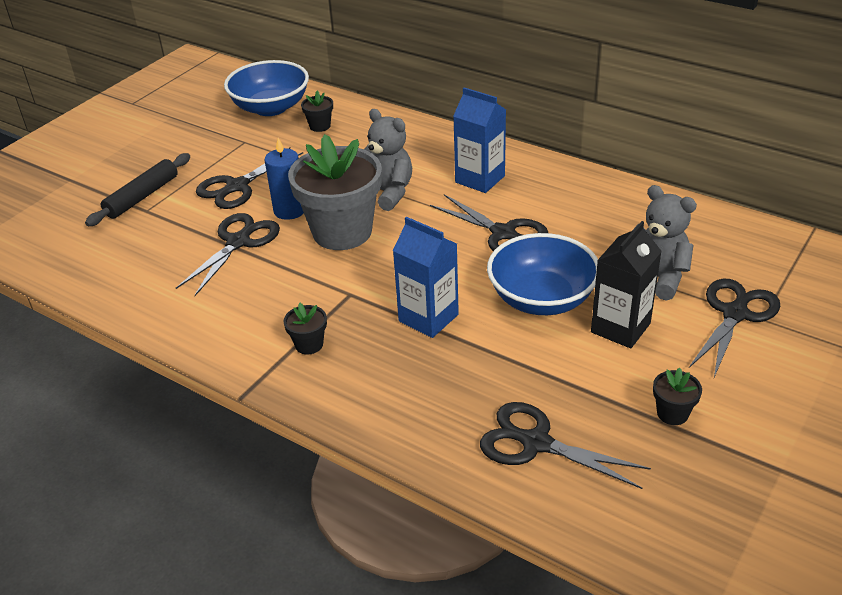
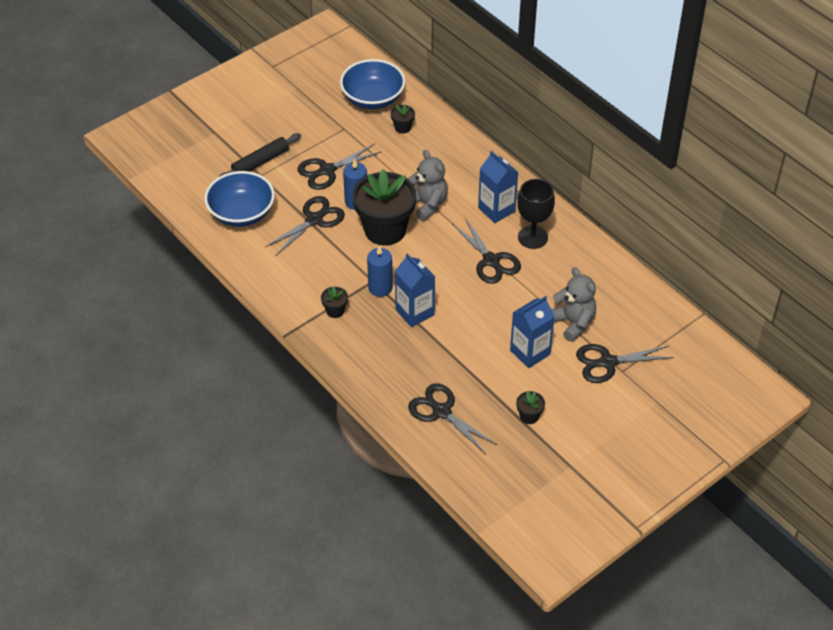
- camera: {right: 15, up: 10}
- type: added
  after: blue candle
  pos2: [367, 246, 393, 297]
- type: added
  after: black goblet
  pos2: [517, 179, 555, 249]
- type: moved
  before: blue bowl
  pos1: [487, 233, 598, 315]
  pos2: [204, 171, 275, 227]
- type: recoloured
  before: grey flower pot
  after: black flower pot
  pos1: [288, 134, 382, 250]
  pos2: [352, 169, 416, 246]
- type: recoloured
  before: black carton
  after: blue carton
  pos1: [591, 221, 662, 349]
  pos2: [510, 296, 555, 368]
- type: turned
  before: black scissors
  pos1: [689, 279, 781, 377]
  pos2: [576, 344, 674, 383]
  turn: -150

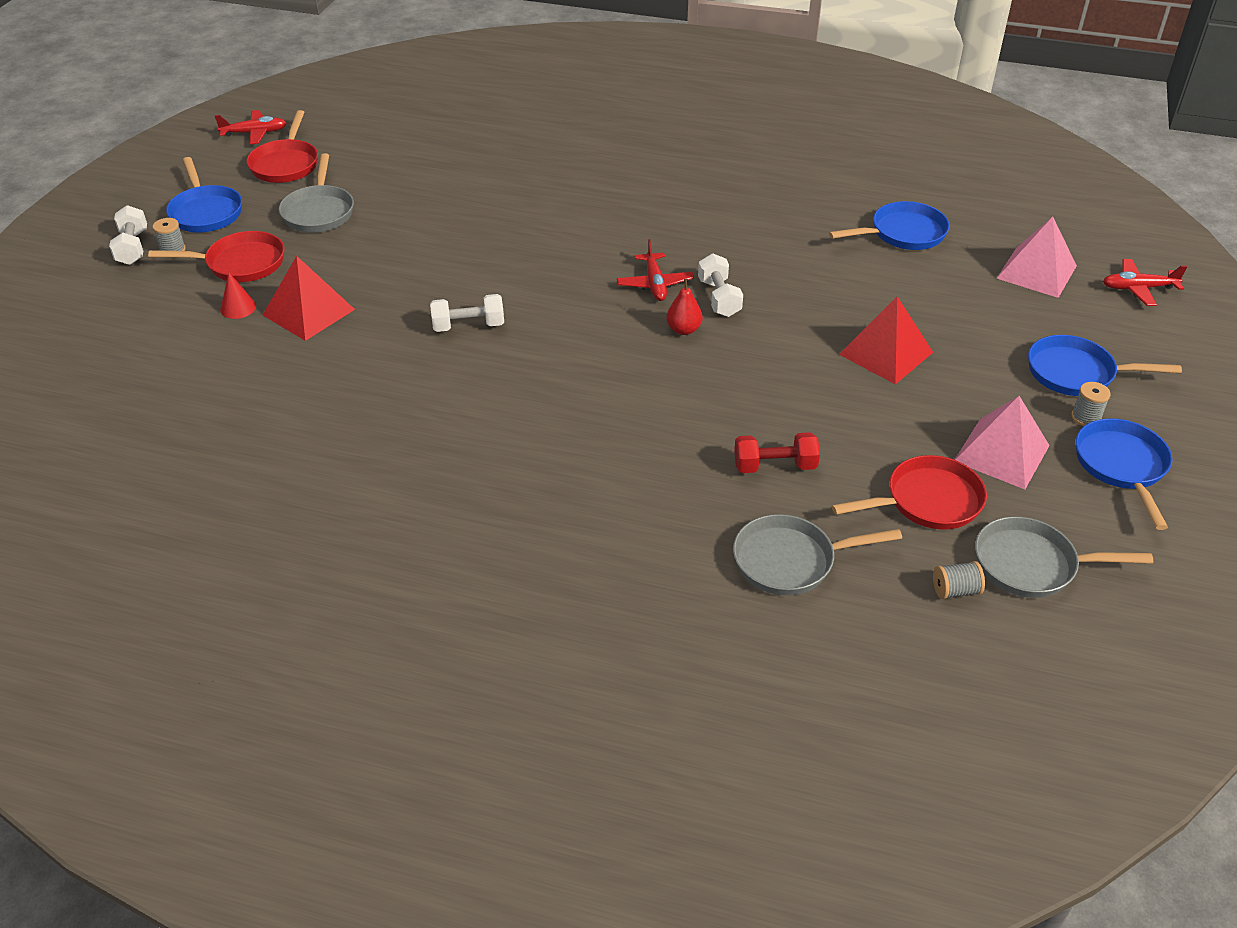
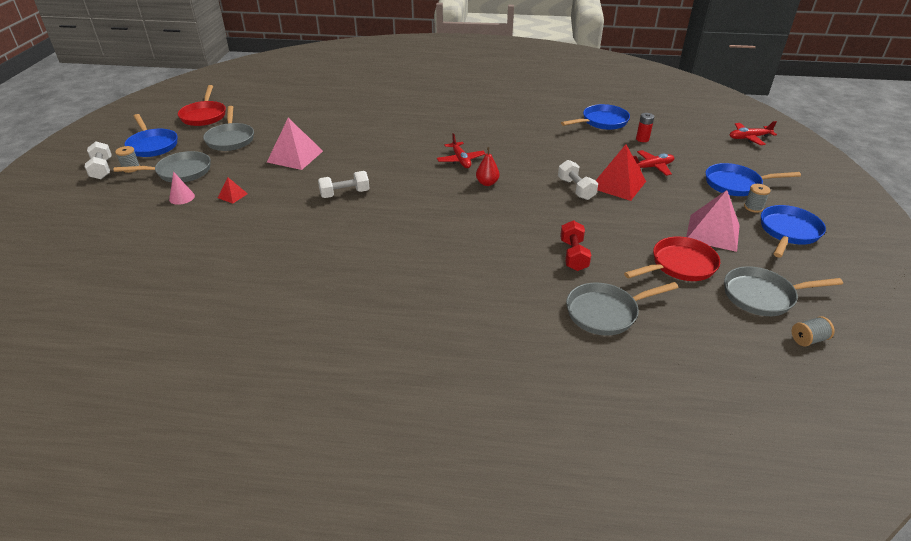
- camera: {right: -10, up: -5}
- type: added
  after: red battery
  pos2: [636, 113, 654, 142]
- type: moved
  before: red plane
  pos1: [215, 110, 286, 144]
  pos2: [633, 150, 674, 176]
- type: moved
  before: white dumbbell
  pos1: [698, 254, 743, 317]
  pos2: [558, 160, 598, 200]
- type: moved
  before: grey spool
  pos1: [933, 561, 985, 599]
  pos2: [792, 316, 835, 346]
- type: moved
  before: pink pyramid
  pos1: [997, 217, 1077, 298]
  pos2: [267, 118, 323, 170]
- type: recoloured
  before: red pan
  after: grey pan
  pos1: [148, 231, 284, 282]
  pos2: [114, 151, 211, 182]
- type: recoloured
  before: red cone
  after: pink cone
  pos1: [220, 273, 256, 319]
  pos2: [169, 171, 195, 205]
- type: turned
  before: red dumbbell
  pos1: [734, 432, 820, 473]
  pos2: [560, 220, 591, 271]
  turn: -75
- type: turned
  before: blue pan
  pos1: [1076, 418, 1173, 530]
  pos2: [761, 205, 826, 258]
  turn: 45
- type: resized
  before: red pyramid
  pos1: [263, 256, 355, 341]
  pos2: [218, 178, 248, 204]
  scale: 0.47

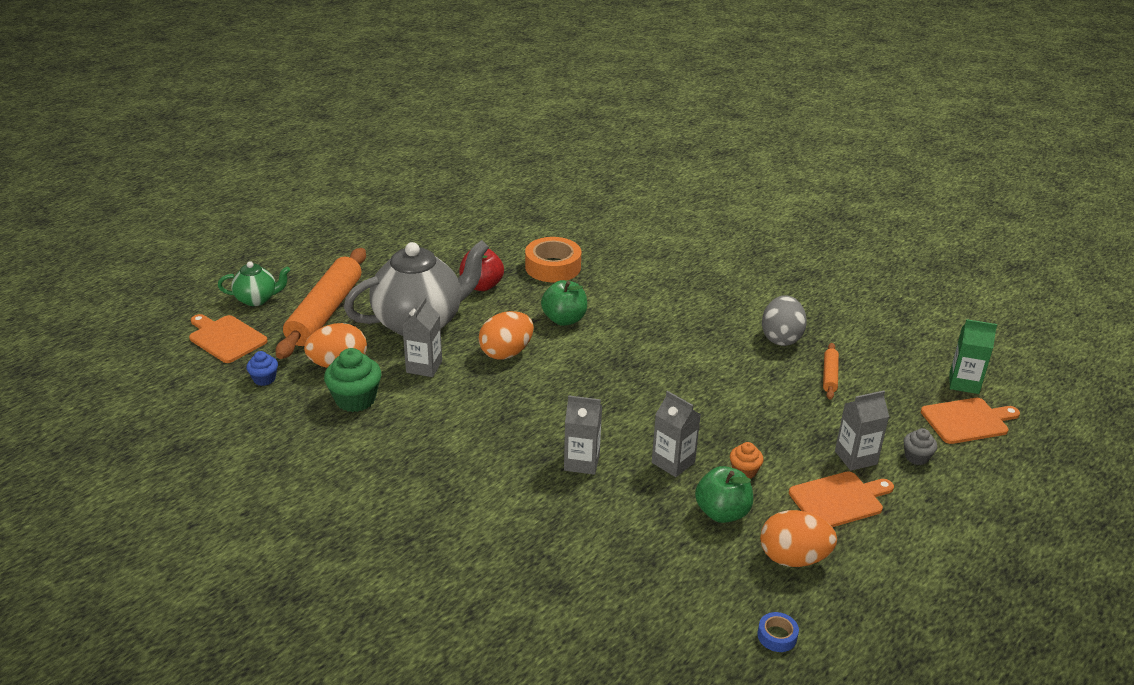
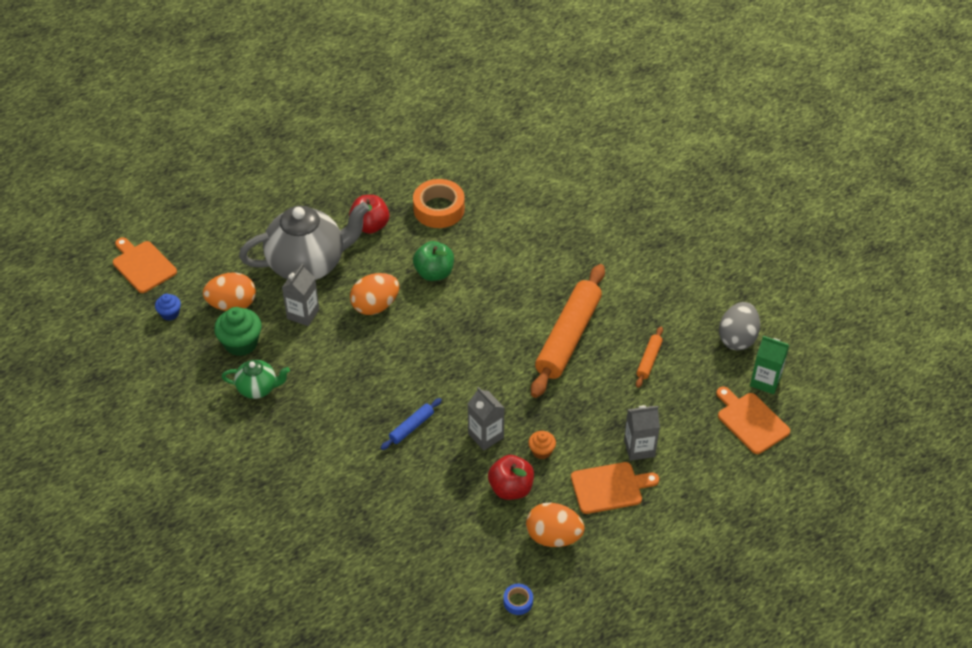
- camera: {right: 10, up: 15}
- type: removed
  before: grey cupcake
  pos1: [903, 428, 937, 465]
- type: moved
  before: green teapot
  pos1: [218, 261, 290, 306]
  pos2: [222, 360, 290, 399]
- type: moved
  before: orange rolling pin
  pos1: [276, 248, 366, 359]
  pos2: [531, 264, 605, 398]
- type: moved
  before: grey egg
  pos1: [762, 295, 807, 346]
  pos2: [719, 302, 760, 351]
- type: replaced
  before: grey carton
  after: blue rolling pin
  pos1: [564, 395, 602, 475]
  pos2: [381, 398, 442, 450]
- type: recoloured
  before: green apple
  after: red apple
  pos1: [695, 466, 753, 523]
  pos2: [488, 455, 534, 500]
- type: turned
  before: orange cutting board
  pos1: [921, 398, 1020, 444]
  pos2: [716, 387, 790, 454]
  turn: -120

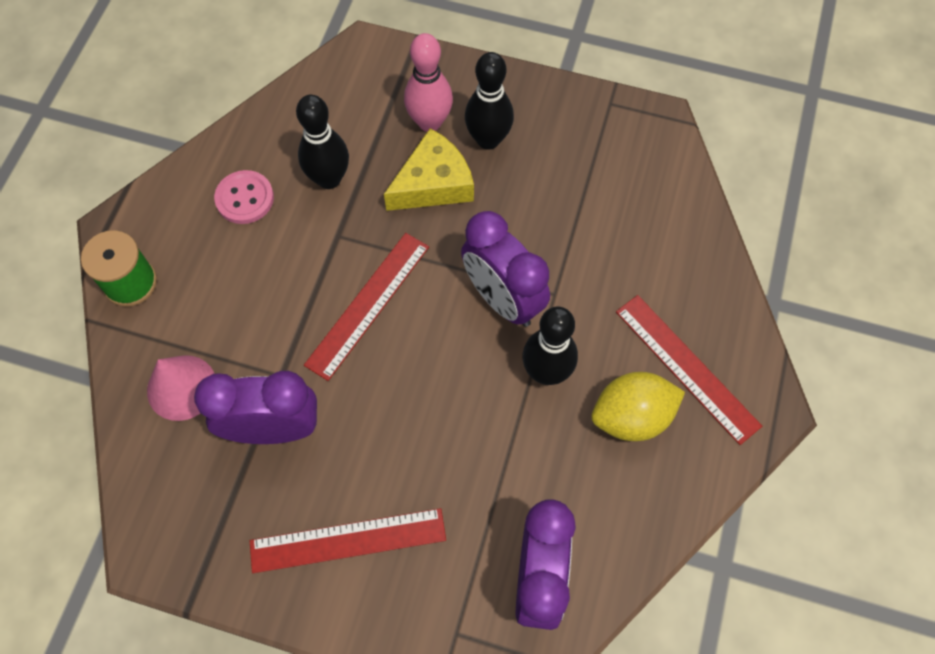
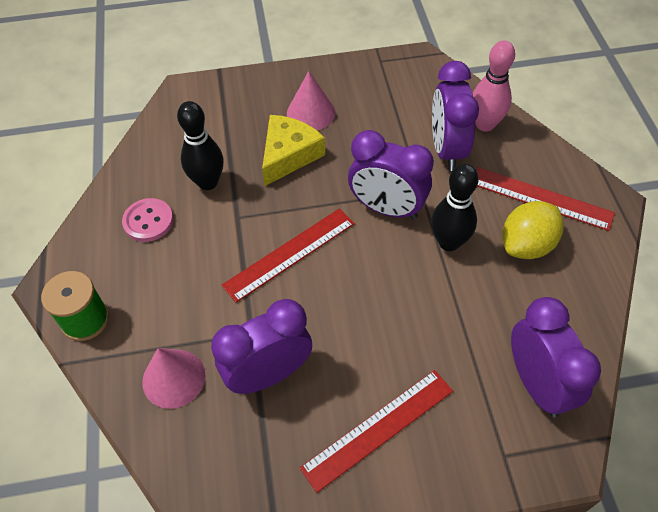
- camera: {right: -25, up: -10}
- type: added
  after: purple clock
  pos2: [432, 61, 479, 171]
- type: moved
  before: pink bowling pin
  pos1: [404, 33, 453, 132]
  pos2: [473, 40, 515, 131]
- type: replaced
  before: black bowling pin
  after: pink cone
  pos1: [465, 52, 514, 150]
  pos2: [287, 71, 335, 130]
- type: turned
  before: red ruler
  pos1: [304, 233, 429, 381]
  pos2: [222, 208, 355, 303]
  turn: 45

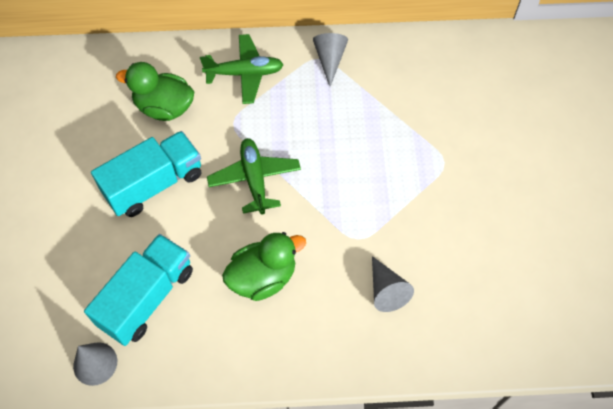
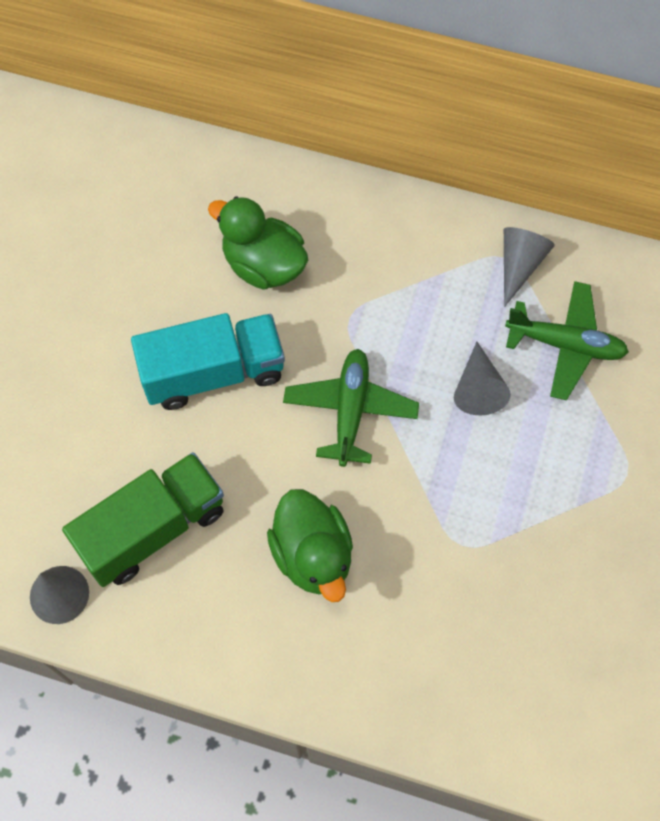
- camera: {right: 20, up: 5}
- type: moved
  before: green plane
  pos1: [200, 34, 284, 104]
  pos2: [505, 281, 629, 401]
- type: moved
  before: grey cone
  pos1: [372, 256, 414, 312]
  pos2: [454, 342, 511, 415]
- type: recoloured
  before: turquoise truck
  after: green truck
  pos1: [84, 234, 193, 346]
  pos2: [62, 452, 224, 587]
- type: turned
  before: green duck
  pos1: [222, 232, 306, 301]
  pos2: [267, 489, 353, 602]
  turn: 75

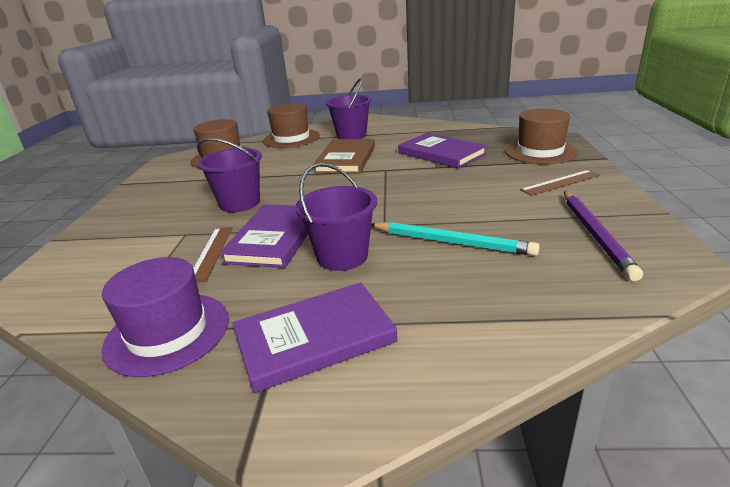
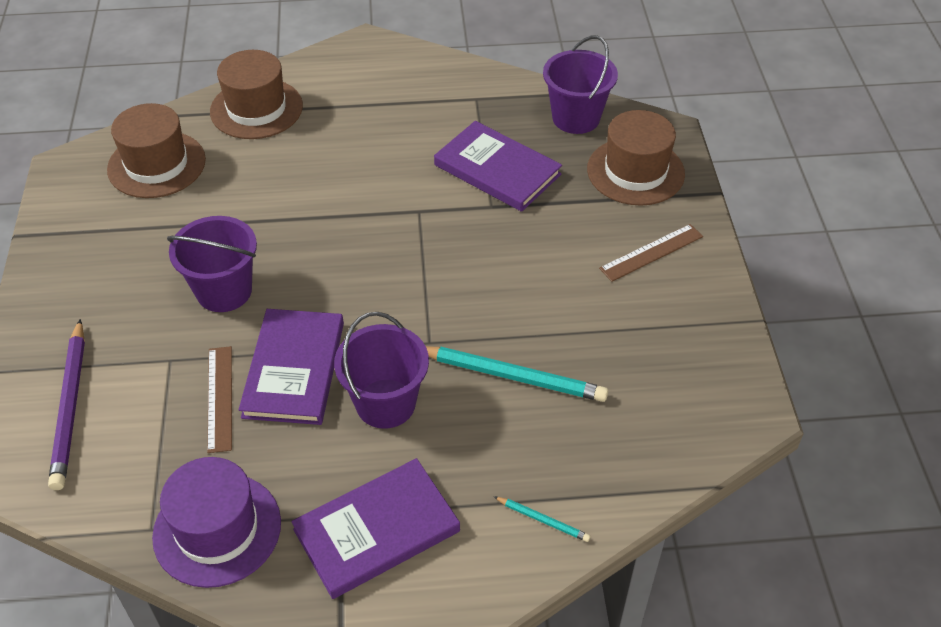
- camera: {right: -10, up: 20}
- type: removed
  before: brown book
  pos1: [313, 139, 375, 174]
- type: added
  after: turquoise pencil
  pos2: [493, 496, 590, 542]
- type: moved
  before: purple bucket
  pos1: [326, 78, 372, 139]
  pos2: [543, 35, 618, 134]
- type: moved
  before: purple pencil
  pos1: [564, 191, 643, 281]
  pos2: [48, 319, 85, 490]

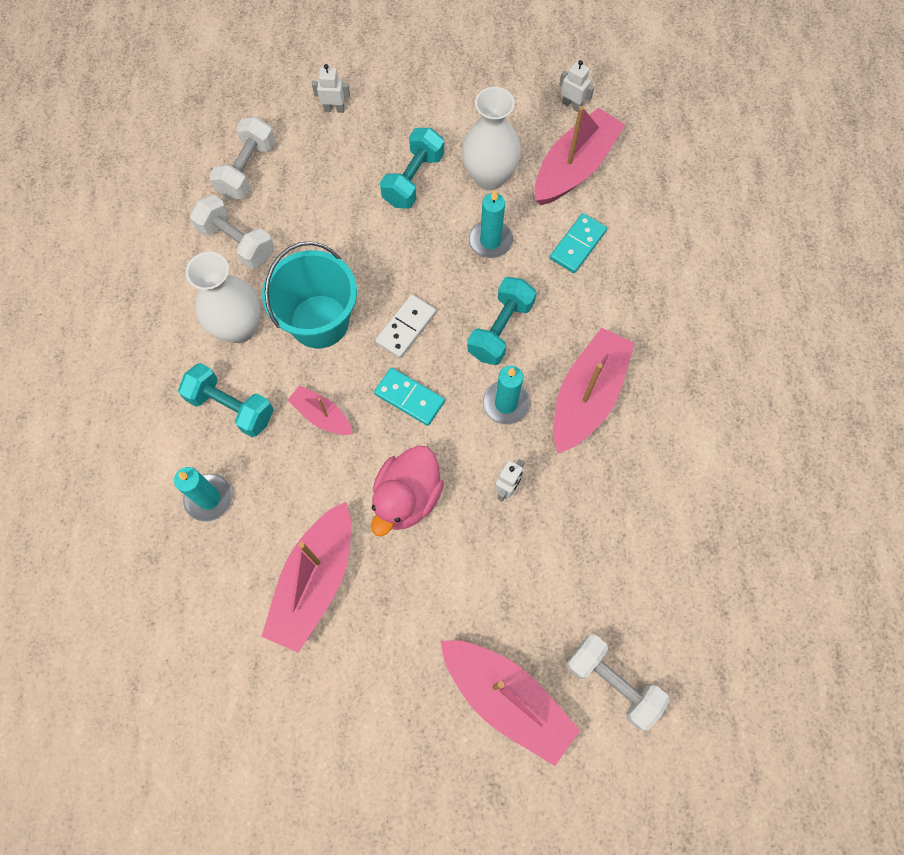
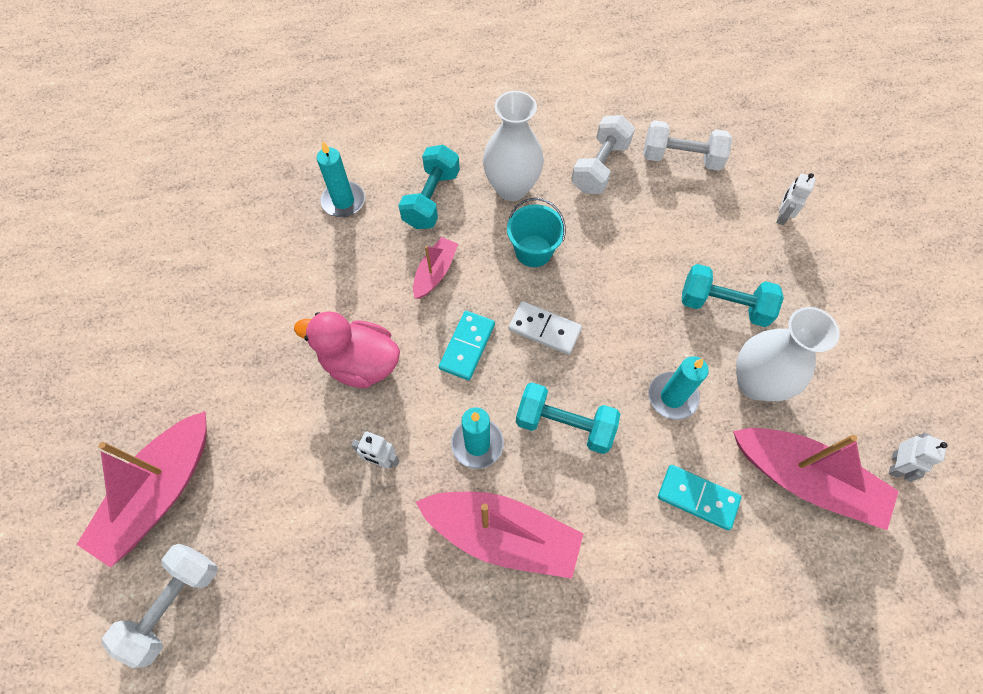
- camera: {right: 80, up: -5}
- type: removed
  before: pink boat
  pos1: [261, 502, 351, 653]
- type: turned
  before: white robot
  pos1: [312, 64, 350, 113]
  pos2: [776, 173, 816, 225]
  turn: -150
- type: resized
  before: turquoise bucket
  pos1: [262, 241, 357, 349]
  pos2: [507, 198, 566, 267]
  scale: 0.63

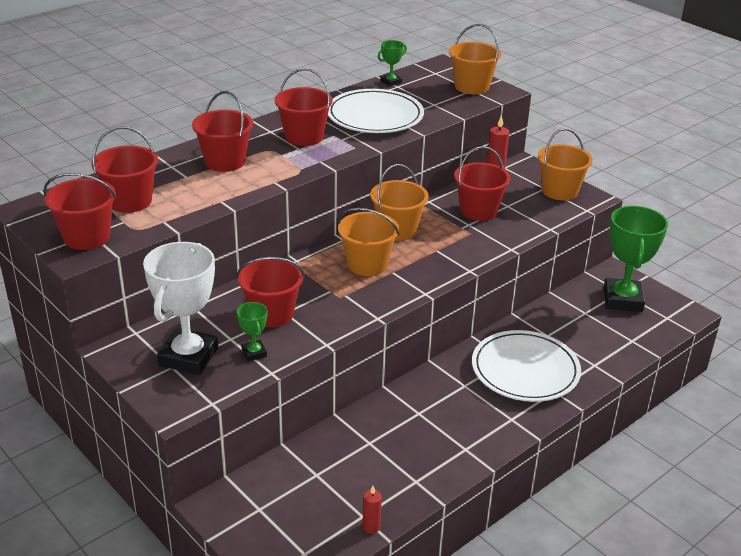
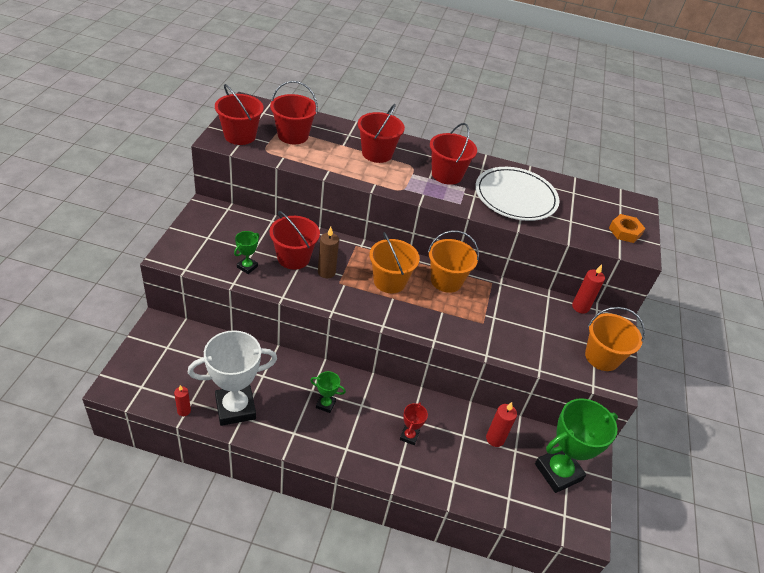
- camera: {right: 50, up: 10}
- type: removed
  before: red bucket
  pos1: [454, 146, 511, 221]
- type: added
  after: brown candle
  pos2: [318, 227, 339, 278]
- type: added
  after: red candle
  pos2: [486, 402, 517, 447]
- type: moved
  before: white trophy
  pos1: [143, 242, 218, 375]
  pos2: [188, 330, 277, 426]
- type: moved
  before: green trophy
  pos1: [378, 40, 407, 86]
  pos2: [310, 371, 346, 413]
- type: replaced
  before: orange bucket
  after: orange nut
  pos1: [449, 24, 501, 94]
  pos2: [609, 214, 645, 243]
- type: replaced
  before: white plate
  after: red trophy
  pos1: [472, 330, 581, 402]
  pos2: [400, 402, 428, 445]

